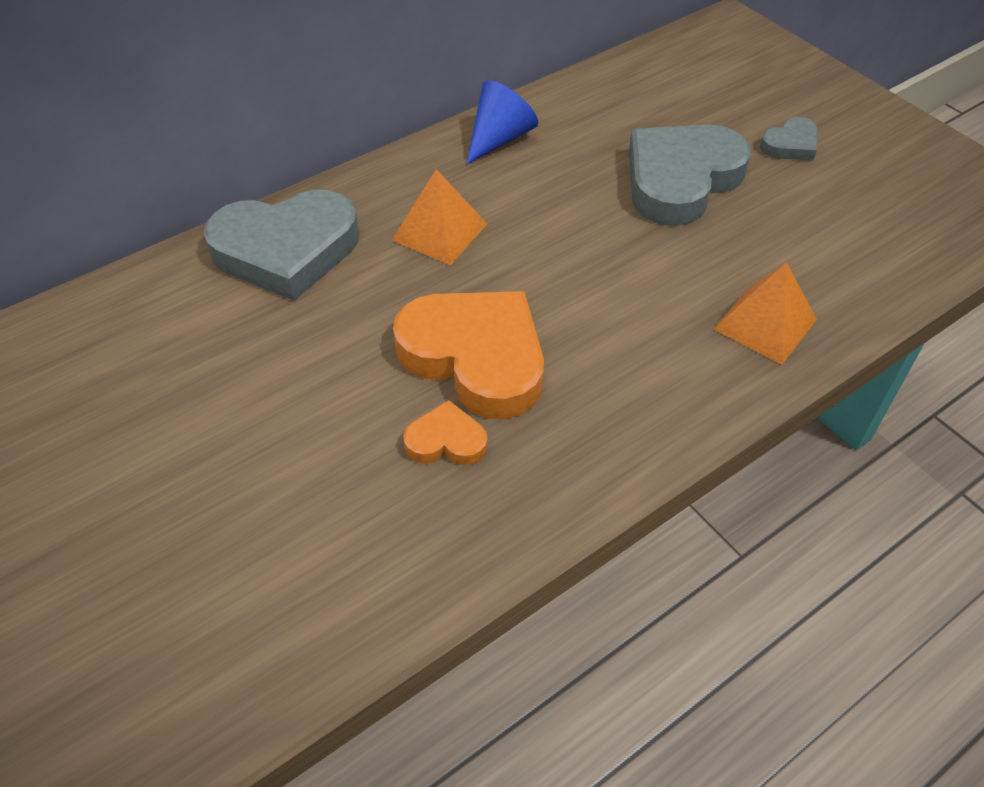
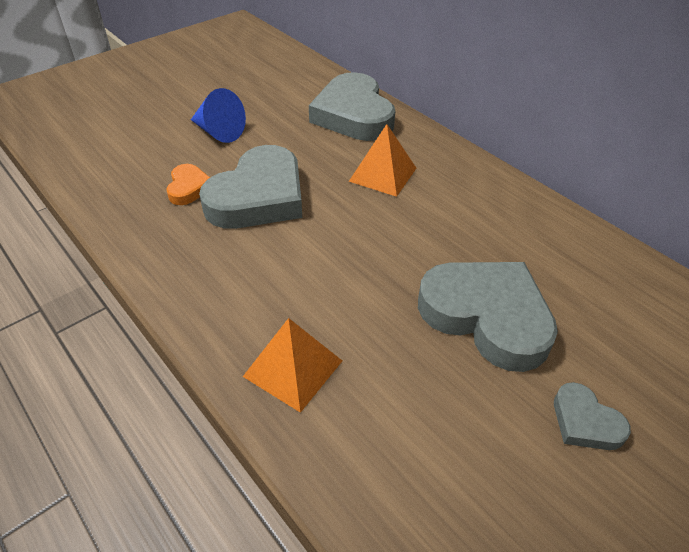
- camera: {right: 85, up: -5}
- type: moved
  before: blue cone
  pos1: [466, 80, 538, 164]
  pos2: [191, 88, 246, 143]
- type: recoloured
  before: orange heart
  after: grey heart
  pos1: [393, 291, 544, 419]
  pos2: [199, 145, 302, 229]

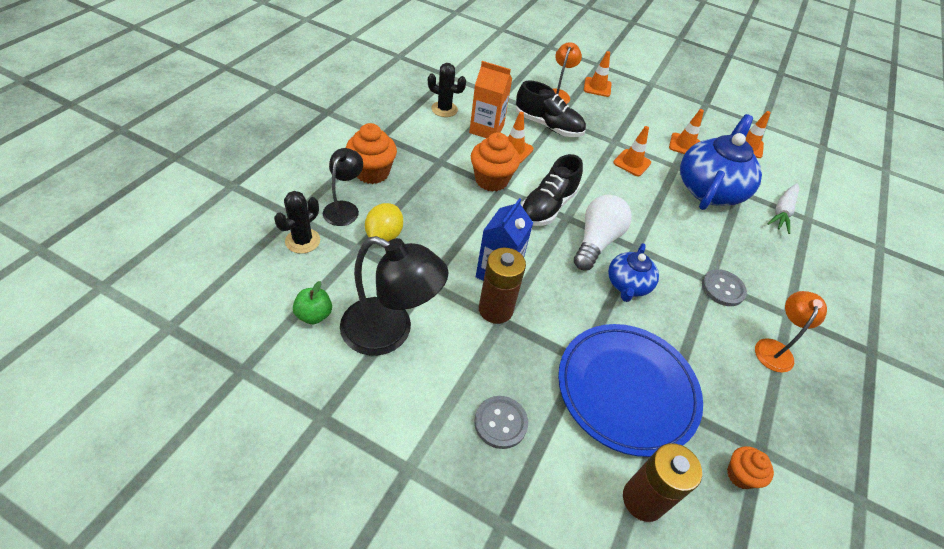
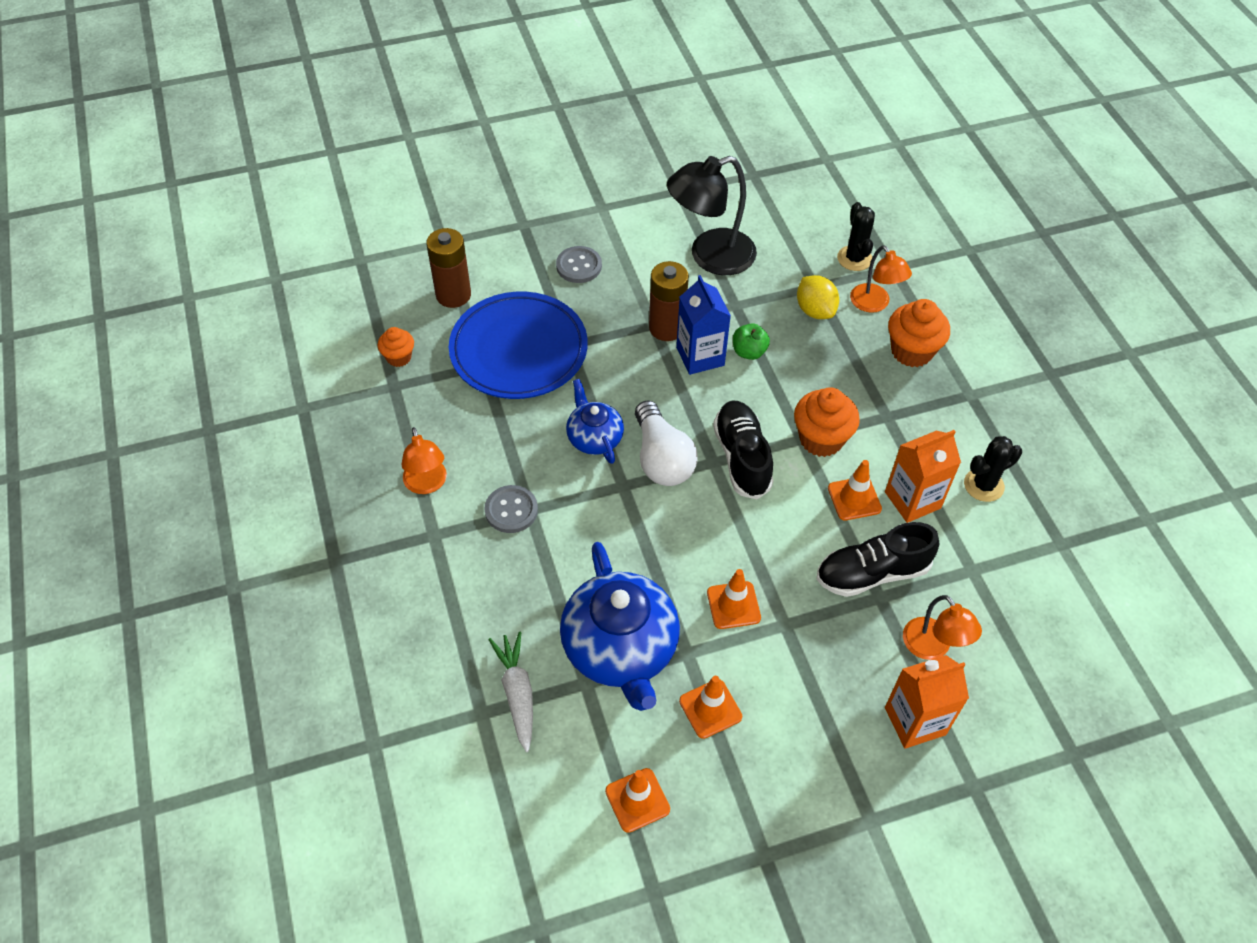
- camera: {right: 140, up: 5}
- type: moved
  before: green apple
  pos1: [293, 281, 332, 324]
  pos2: [733, 323, 770, 360]
- type: replaced
  before: orange traffic cone
  after: orange carton
  pos1: [584, 51, 611, 97]
  pos2: [885, 655, 969, 749]
- type: recoloured
  before: black lamp
  after: orange lamp
  pos1: [323, 148, 363, 226]
  pos2: [850, 245, 912, 313]

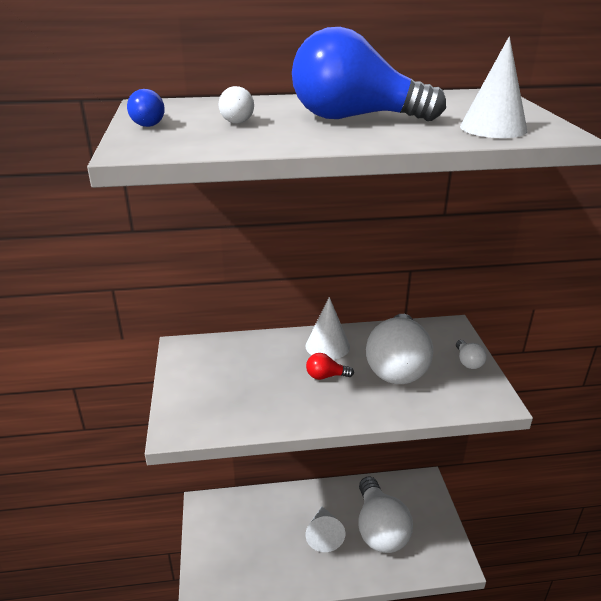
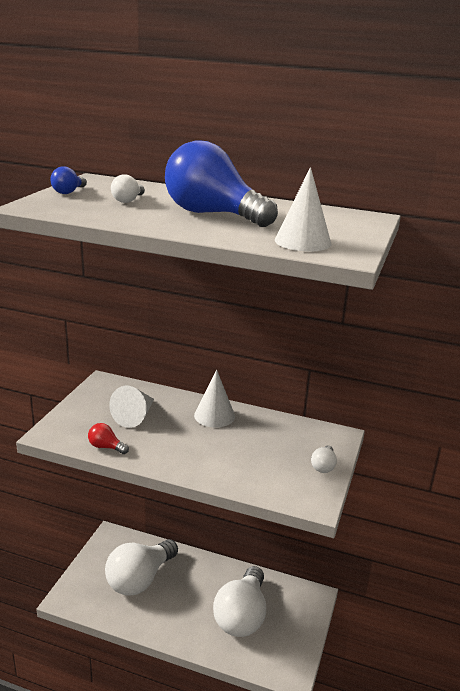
- camera: {right: 25, up: -5}
- type: moved
  before: white cone
  pos1: [305, 506, 345, 552]
  pos2: [109, 386, 154, 428]
- type: moved
  before: red light bulb
  pos1: [306, 353, 354, 380]
  pos2: [88, 423, 129, 454]
- type: moved
  before: white light bulb
  pos1: [366, 314, 433, 384]
  pos2: [105, 539, 178, 596]

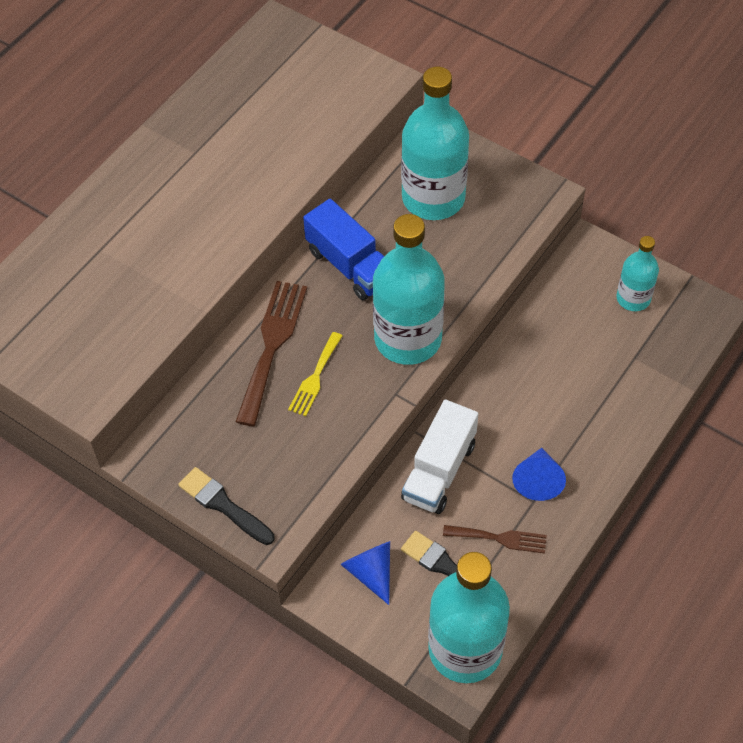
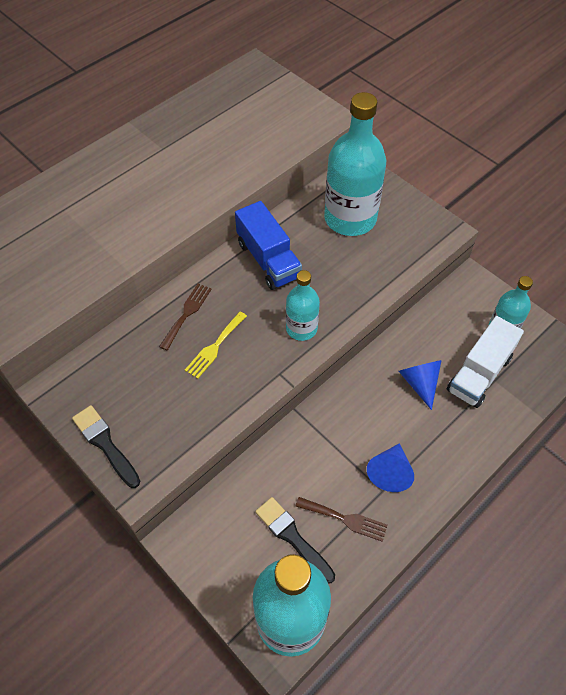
- camera: {right: 10, up: 0}
- type: moved
  before: blue cone
  pos1: [340, 541, 390, 605]
  pos2: [398, 360, 442, 410]
- type: moved
  before: white truck
  pos1: [401, 399, 478, 514]
  pos2: [447, 316, 524, 408]
- type: resized
  before: brown fork
  pos1: [236, 281, 307, 426]
  pos2: [159, 284, 212, 350]
  scale: 0.58
- type: resized
  before: turquoise bottle
  pos1: [373, 214, 445, 365]
  pos2: [286, 270, 320, 341]
  scale: 0.54

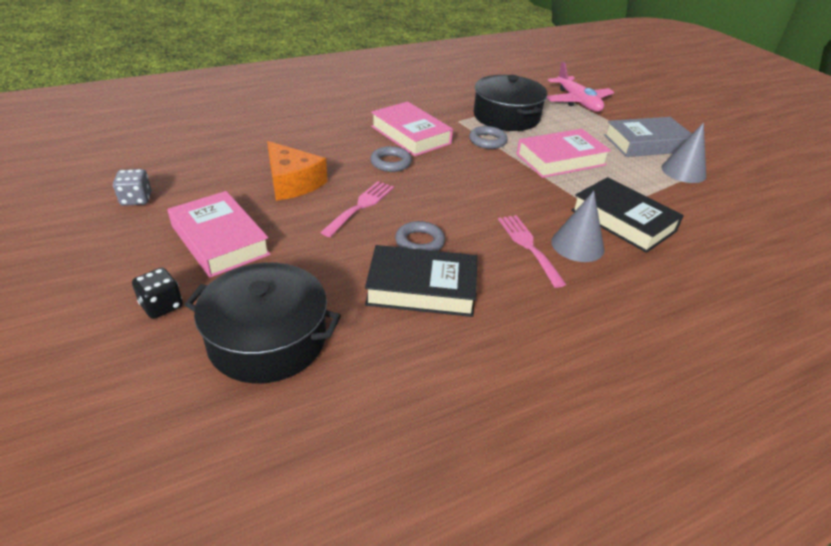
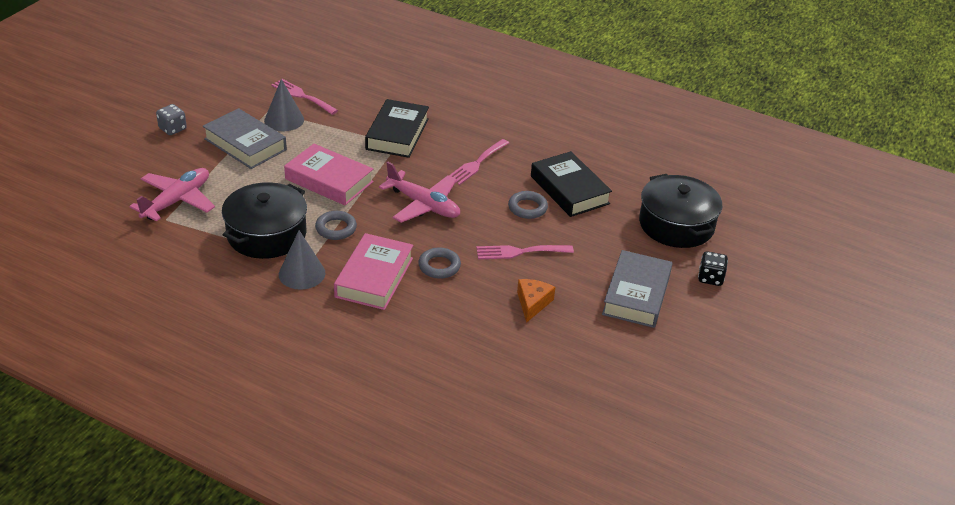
- camera: {right: -125, up: 0}
- type: added
  after: pink fork
  pos2: [271, 79, 338, 115]
- type: added
  after: pink plane
  pos2: [379, 162, 460, 223]
- type: moved
  before: grey dice
  pos1: [113, 169, 152, 206]
  pos2: [156, 104, 187, 135]
- type: moved
  before: grey cone
  pos1: [551, 191, 604, 262]
  pos2: [279, 230, 325, 290]
- type: recoloured
  before: pink book
  after: grey book
  pos1: [168, 191, 271, 278]
  pos2: [602, 250, 673, 328]
- type: resized
  before: orange cheese
  pos1: [267, 141, 327, 201]
  pos2: [517, 279, 555, 323]
  scale: 0.66

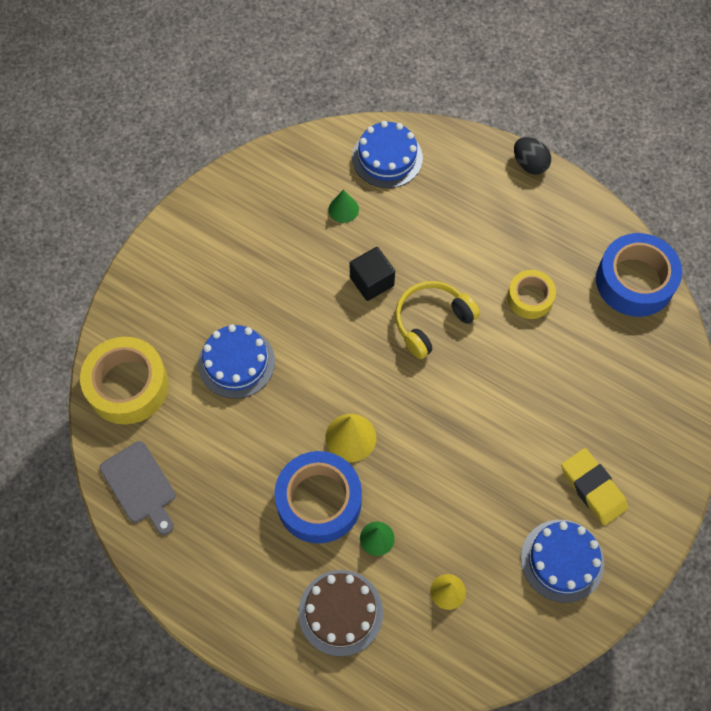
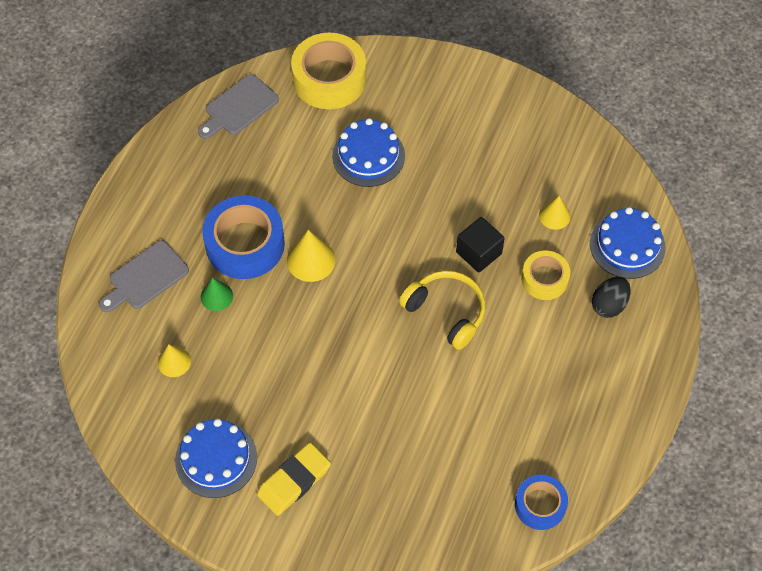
- camera: {right: 80, up: -5}
- type: moved
  before: yellow tape
  pos1: [507, 270, 556, 319]
  pos2: [521, 250, 570, 300]
- type: moved
  before: black egg
  pos1: [514, 137, 551, 175]
  pos2: [592, 277, 631, 318]
- type: replaced
  before: brown cake
  after: grey cutting board
  pos1: [298, 570, 383, 656]
  pos2: [99, 240, 189, 312]
- type: recoloured
  before: green cone
  after: yellow cone
  pos1: [328, 189, 359, 223]
  pos2: [539, 196, 570, 230]
- type: resized
  before: blue tape
  pos1: [596, 233, 682, 317]
  pos2: [515, 475, 568, 530]
  scale: 0.59

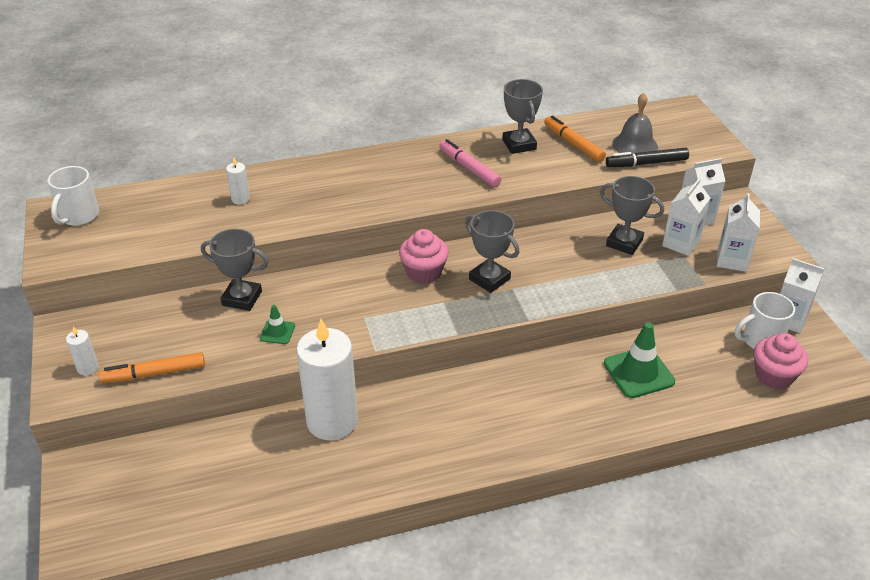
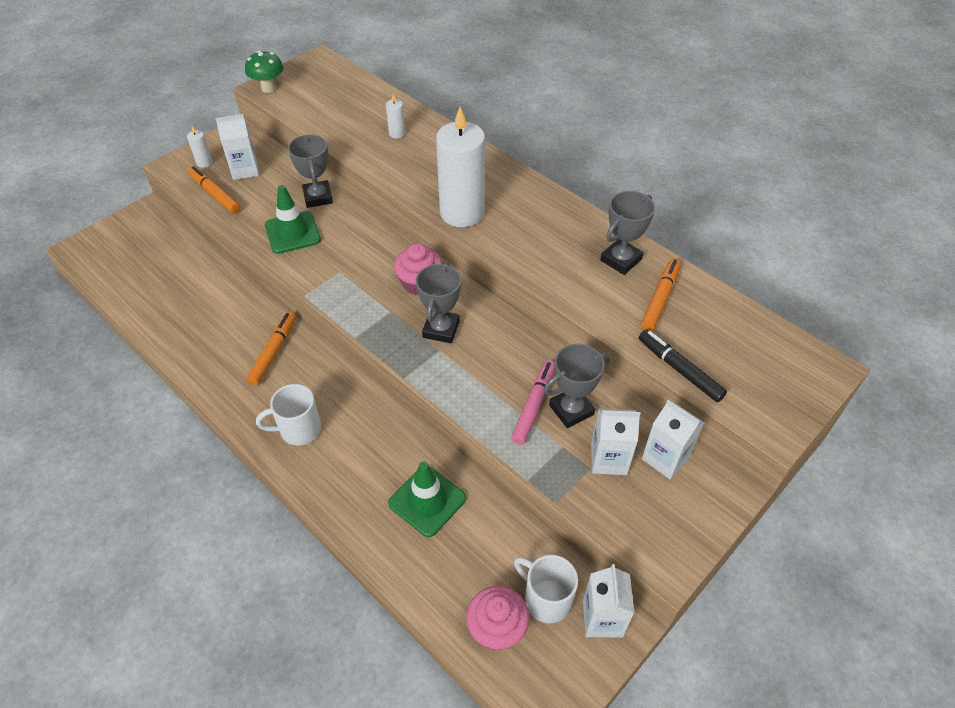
- camera: {right: 60, up: 10}
- type: removed
  before: grey bell
  pos1: [612, 93, 658, 154]
- type: added
  after: green mushroom
  pos2: [245, 51, 284, 93]
- type: added
  after: orange marker
  pos2: [246, 312, 296, 385]
- type: moved
  before: white mug
  pos1: [48, 166, 99, 226]
  pos2: [256, 384, 321, 446]
- type: moved
  before: white candle
  pos1: [296, 319, 358, 440]
  pos2: [436, 107, 485, 227]
- type: moved
  before: pink marker
  pos1: [439, 139, 501, 187]
  pos2: [511, 360, 555, 445]
- type: moved
  before: white carton
  pos1: [717, 193, 760, 272]
  pos2: [215, 114, 259, 180]
- type: turned
  before: grey trophy
  pos1: [600, 176, 664, 255]
  pos2: [544, 344, 611, 428]
  turn: 60
- type: resized
  before: green traffic cone
  pos1: [260, 305, 295, 344]
  pos2: [265, 185, 321, 254]
  scale: 1.89

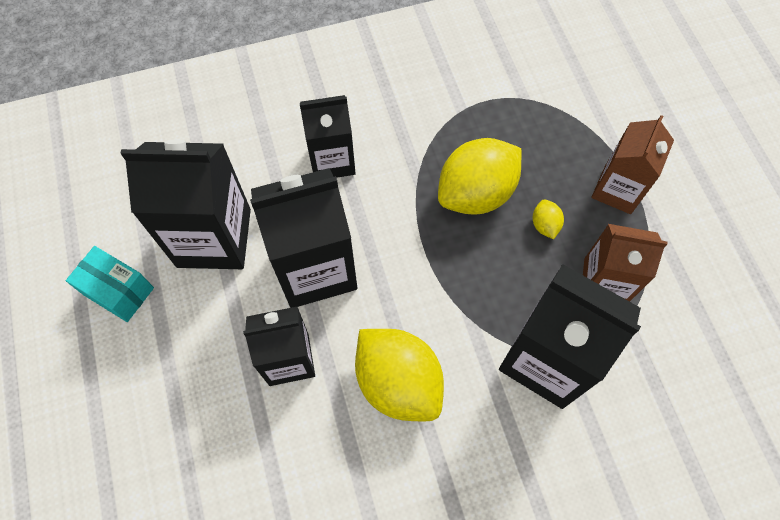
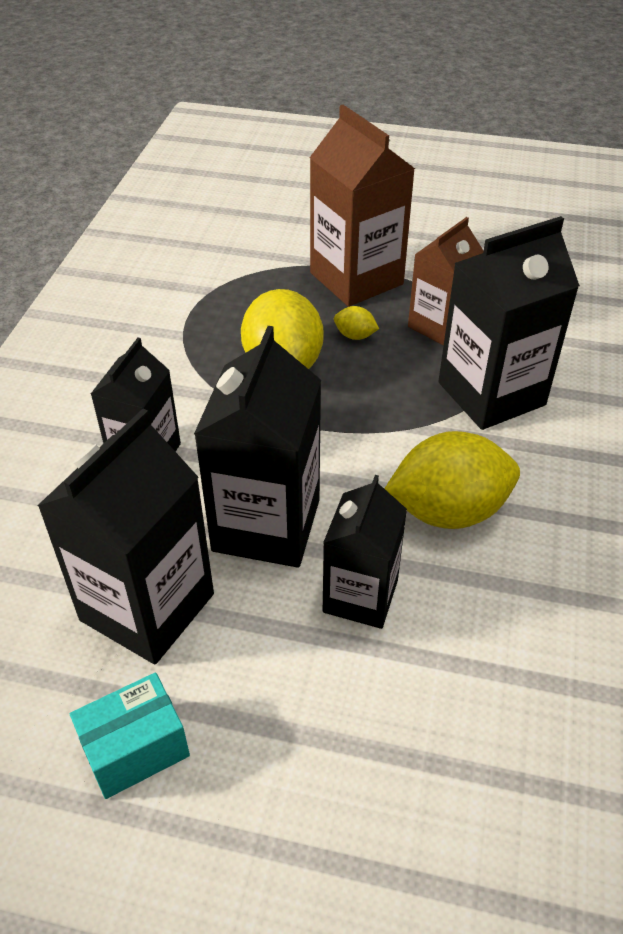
- camera: {right: -60, up: -20}
- type: resized
  before: brown carton
  pos1: [591, 115, 674, 214]
  pos2: [310, 105, 415, 307]
  scale: 1.56

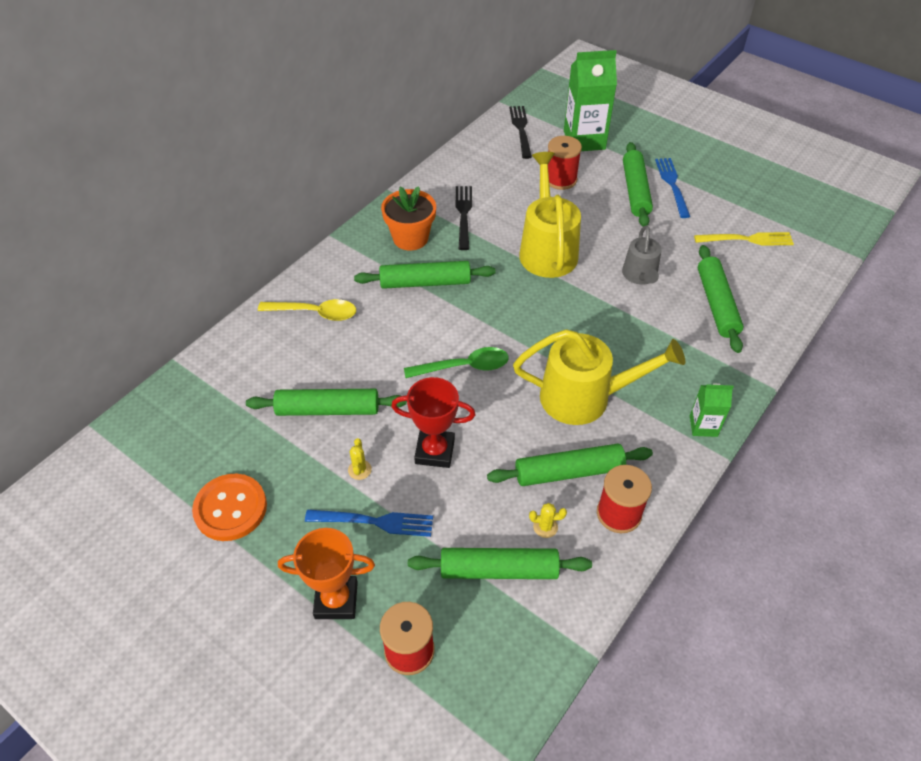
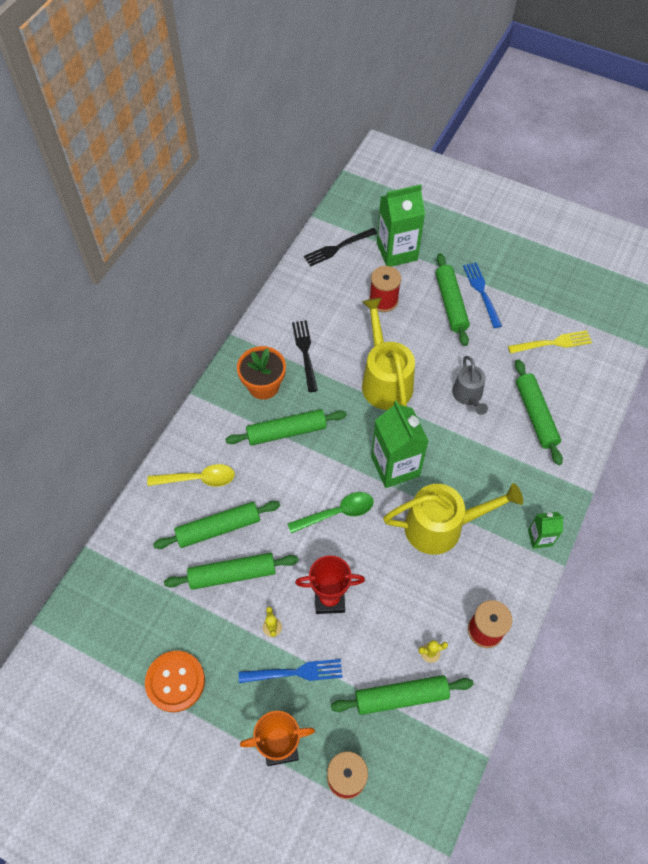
- camera: {right: -10, up: 10}
- type: added
  after: green carton
  pos2: [371, 401, 429, 488]
- type: moved
  before: green rolling pin
  pos1: [487, 444, 653, 486]
  pos2: [153, 501, 280, 549]
- type: turned
  before: black fork
  pos1: [509, 106, 532, 159]
  pos2: [304, 228, 377, 267]
  turn: -105

